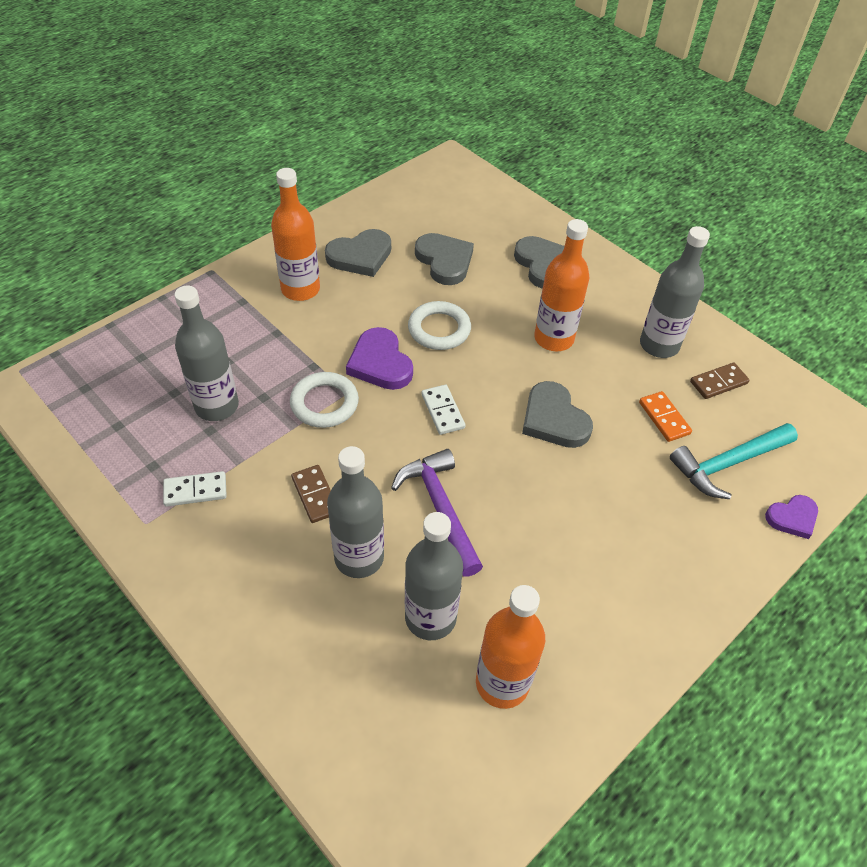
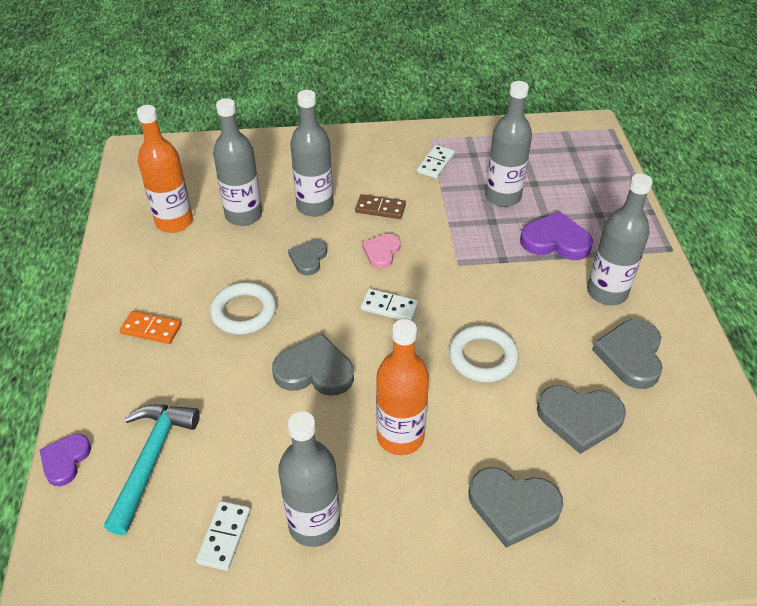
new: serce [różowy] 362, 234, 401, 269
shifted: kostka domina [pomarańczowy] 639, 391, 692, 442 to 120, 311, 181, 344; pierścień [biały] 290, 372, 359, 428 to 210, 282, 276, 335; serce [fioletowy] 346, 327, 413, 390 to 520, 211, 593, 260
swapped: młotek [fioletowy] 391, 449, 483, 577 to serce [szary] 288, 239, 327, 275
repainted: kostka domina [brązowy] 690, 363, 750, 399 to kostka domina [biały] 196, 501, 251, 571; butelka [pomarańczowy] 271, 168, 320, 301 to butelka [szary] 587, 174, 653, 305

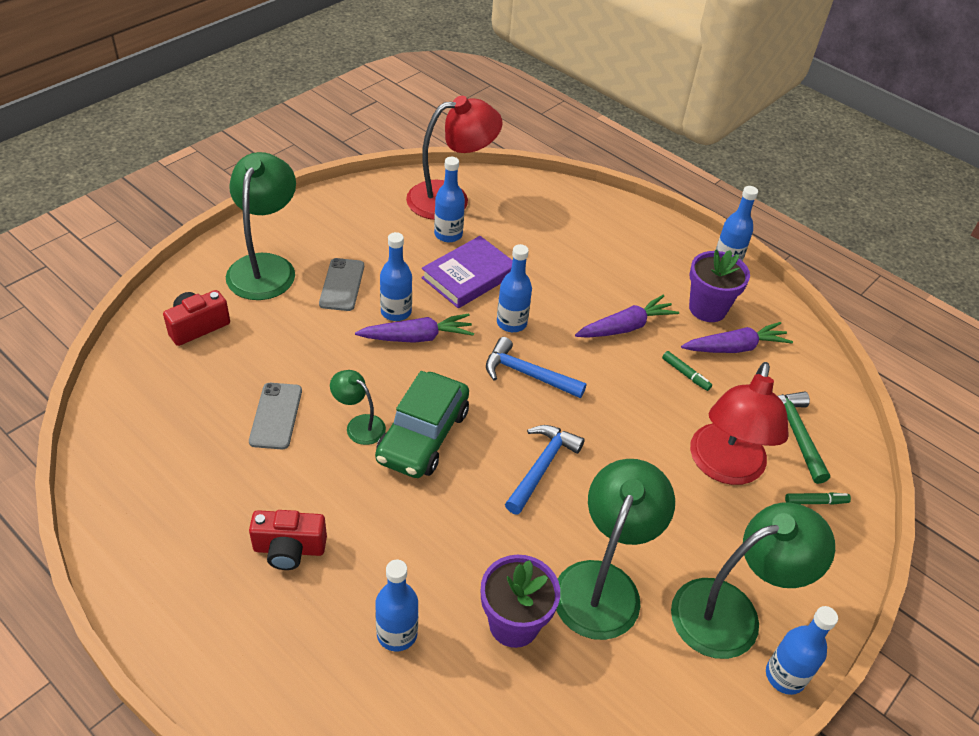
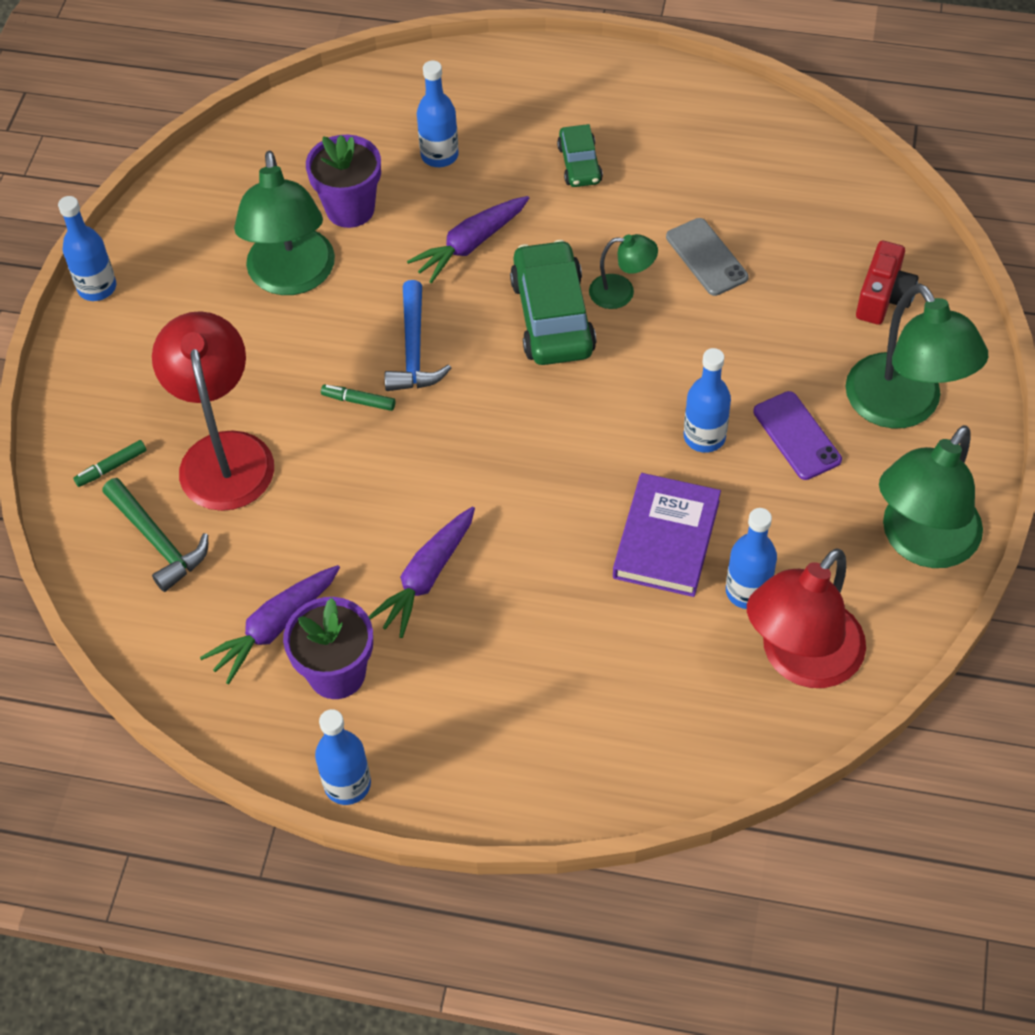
gone: młotek [niebieski] 486, 337, 587, 398; butelka [niebieski] 497, 244, 532, 332
shifted: flamaster [zielony] 662, 351, 712, 391 to 321, 385, 395, 411; marchewka [fioletowy] 355, 313, 474, 343 to 407, 196, 529, 283; lampka [zielony] 671, 503, 835, 659 to 879, 425, 983, 568
swapped: aparat fotograficzny [czerwony] 249, 510, 327, 570 to samochód [zielony] 557, 124, 603, 187
repainted: telefon [szary] 319, 258, 364, 311 to telefon [fioletowy] 753, 391, 842, 480

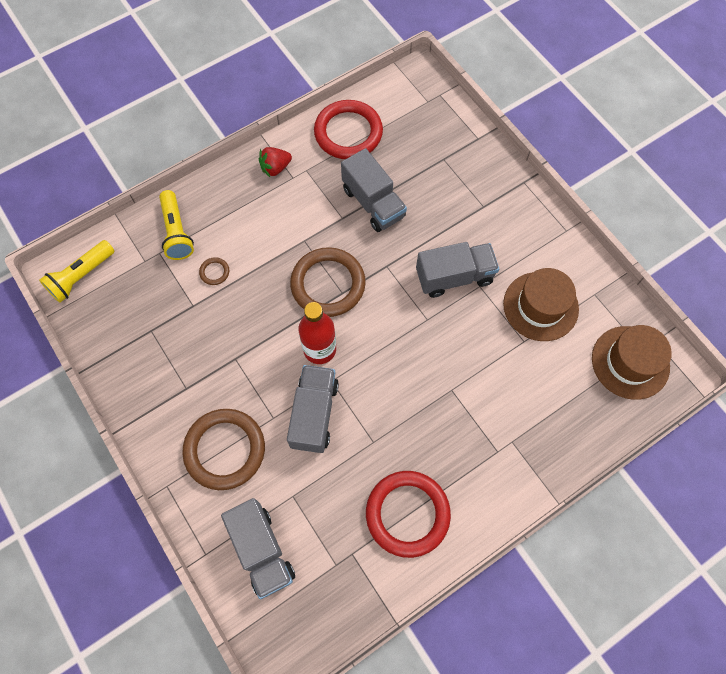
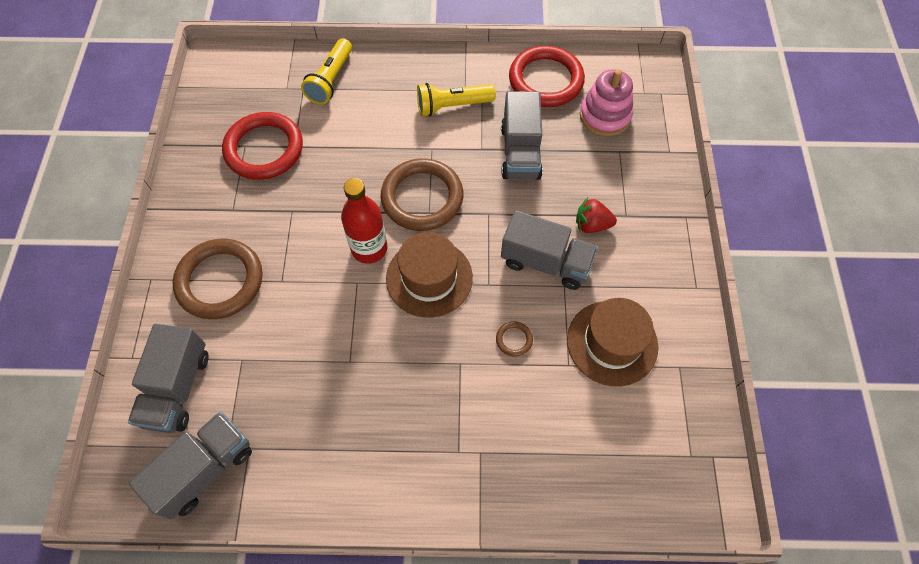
new: zabawka nakładanka [różowy] 580, 69, 633, 136
shifted: ciężarówka [szary] 287, 365, 339, 453 to 129, 412, 252, 519; pierścień [czerwony] 366, 471, 451, 558 to 222, 112, 303, 180; kapelusz [brązowy] 592, 325, 672, 400 to 386, 232, 473, 318; latarka [żółty] 39, 240, 115, 303 to 417, 83, 496, 116; pierścień [brązowy] 199, 257, 229, 285 to 496, 321, 533, 357; truskawka [czerwony] 259, 147, 292, 177 to 576, 198, 617, 233

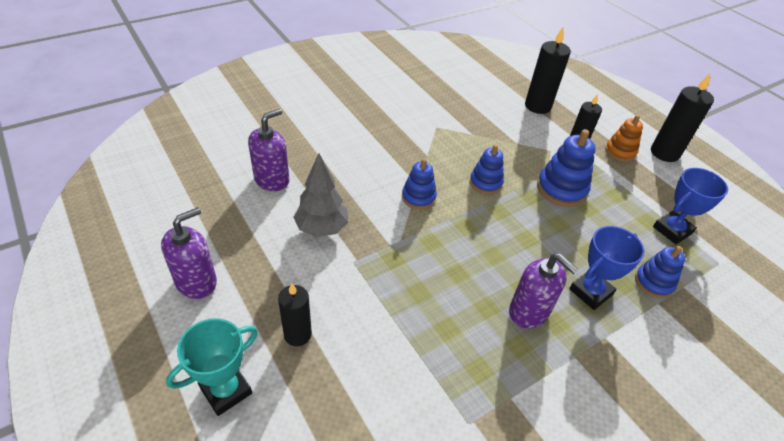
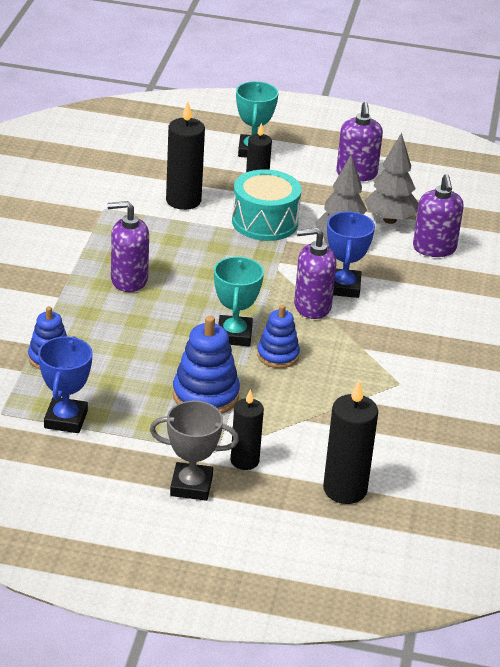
new: puchar [turkusowy] 214, 257, 264, 346; bęben [turkusowy] 232, 169, 301, 241; drzewko [szary] 365, 132, 419, 224
shifted: świeca [czarny] 651, 73, 714, 162 to 166, 101, 205, 210; puchar [niebieski] 569, 226, 644, 310 to 327, 211, 375, 298
swapped: zabawka nakładanka [pomarańczowy] 605, 115, 643, 162 to puchar [szary] 150, 401, 239, 501; zabawka nakładanka [niebieski] 402, 158, 437, 210 to dozownik mydła [fioletowy] 294, 228, 336, 319

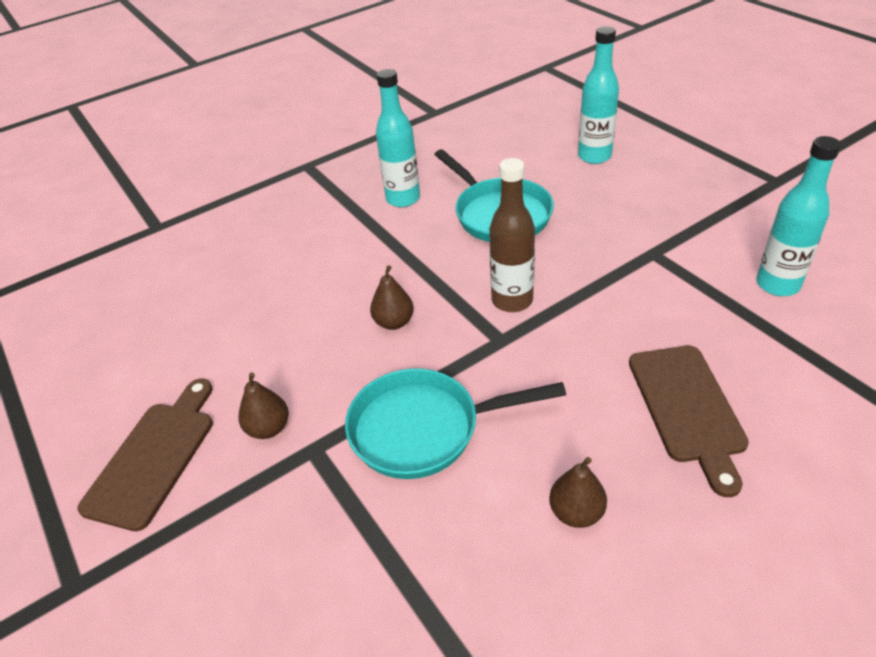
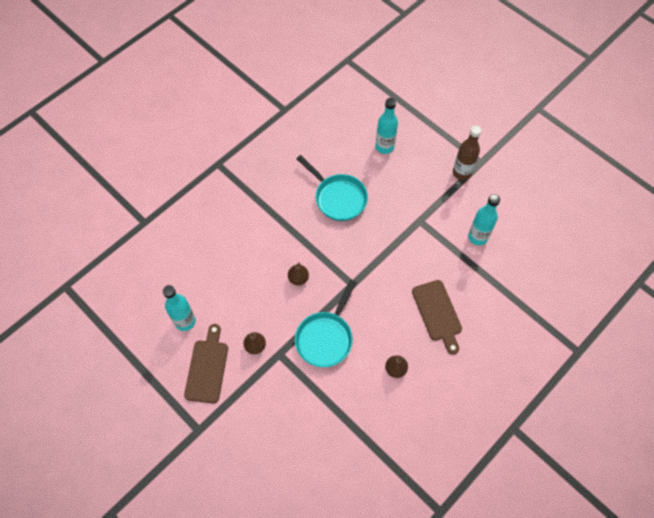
shifted: butelka [turkusowy] 376, 69, 420, 207 to 163, 285, 196, 331; butelka [brązowy] 489, 158, 535, 312 to 453, 125, 482, 180
rotated: patelnia [turkusowy] 345, 368, 566, 479 = 295, 280, 357, 367 45 degrees counterclockwise

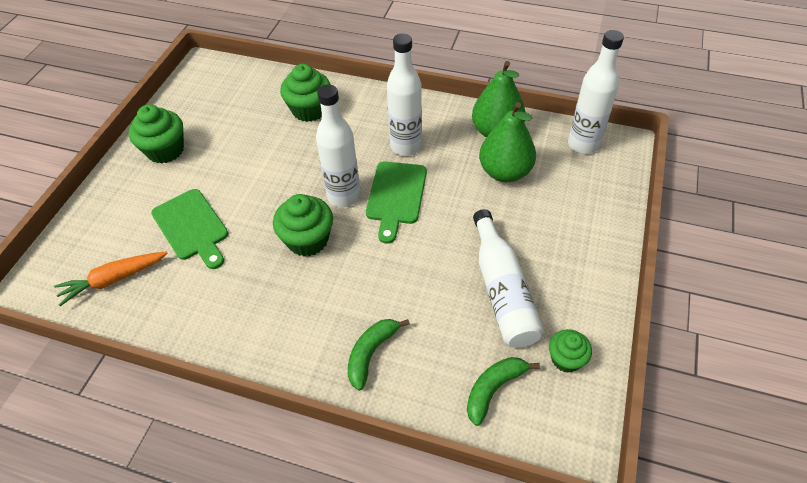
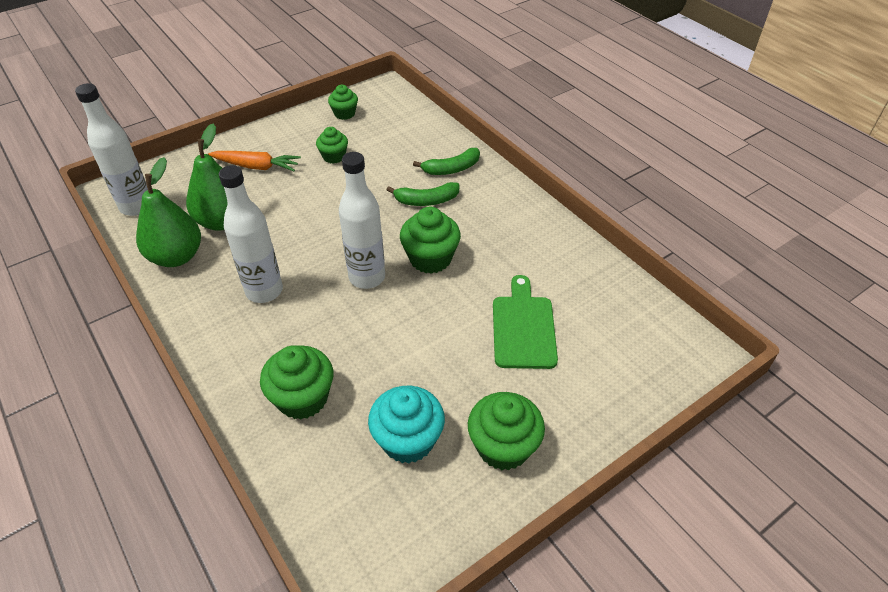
gone: deska do krojenia [zielony] 366, 161, 427, 244
new: muffinka [turkusowy] 368, 386, 445, 464
shifted: marchewka [pomarańczowy] 54, 251, 168, 306 to 208, 151, 301, 171; banan [zielony] 467, 357, 540, 426 to 387, 182, 460, 206
swapped: butelka [biały] 473, 209, 544, 348 to muffinka [zielony] 316, 127, 348, 164

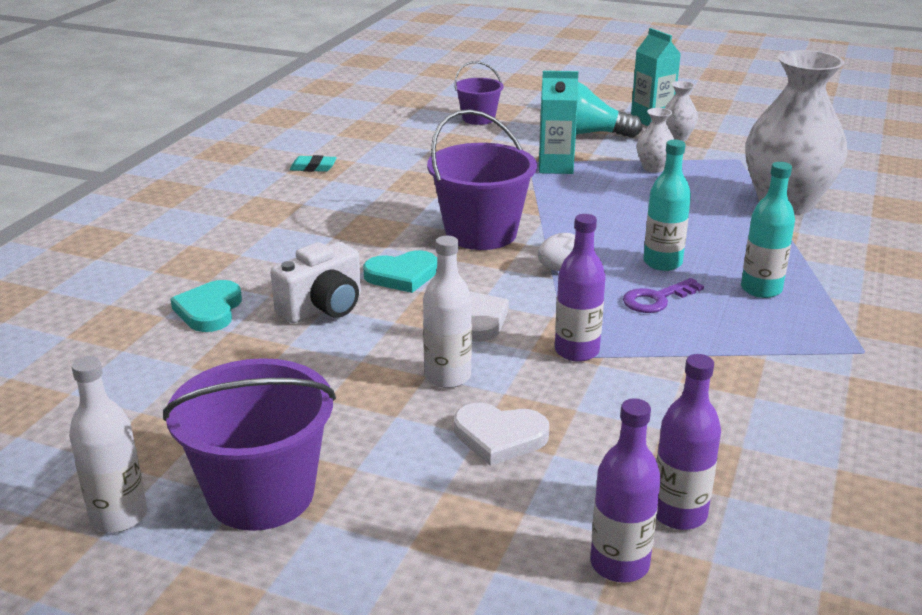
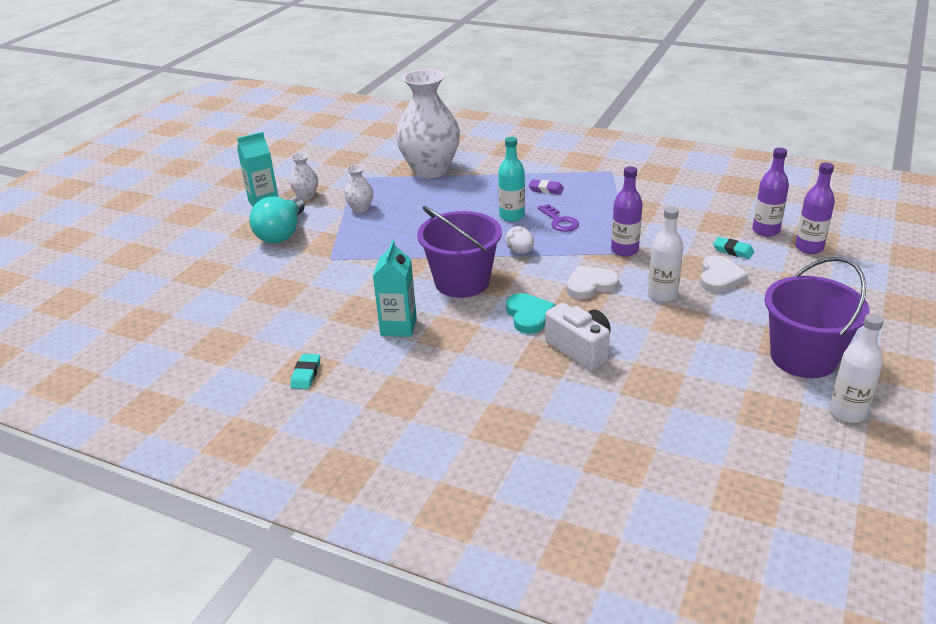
gone: serce [turkusowy] 170, 280, 242, 332; wiadro [fioletowy] 454, 61, 504, 125
new: gumka do mazania [turkusowy] 713, 237, 754, 259
shifted: karton mleka [turkusowy] 539, 71, 578, 174 to 373, 240, 417, 337
swapped: butelka [turkusowy] 741, 162, 795, 298 to gumka do mazania [fioletowy] 529, 179, 564, 195

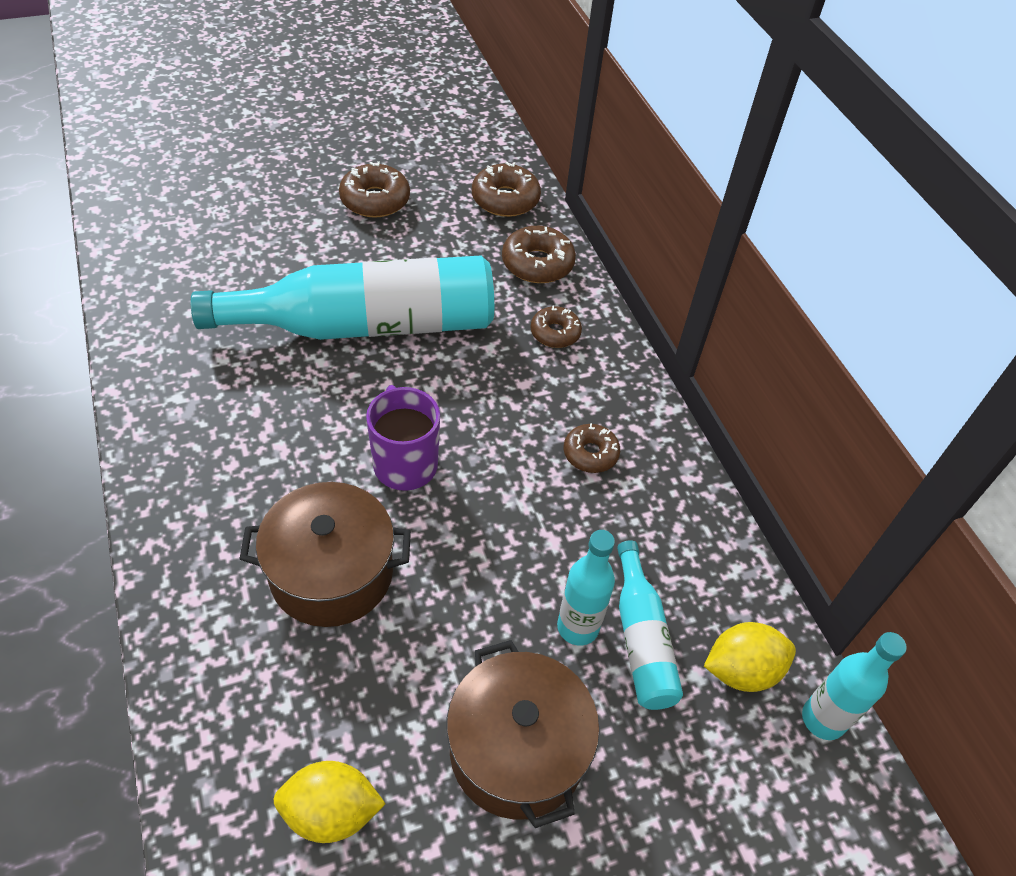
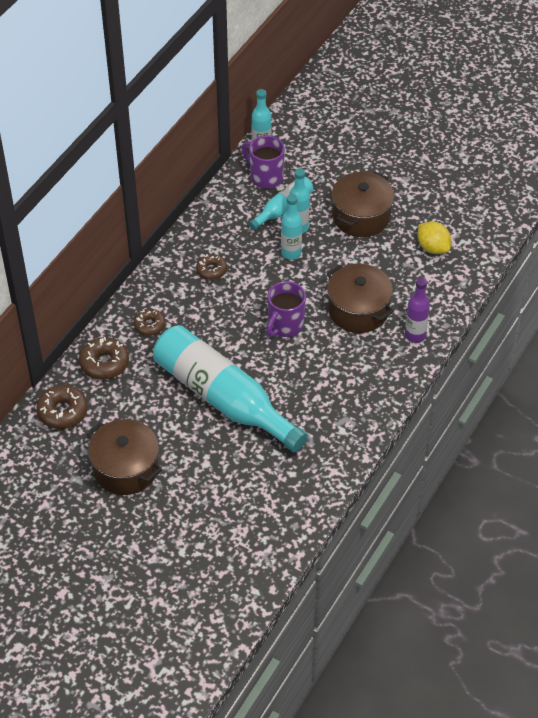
new: butelka [turkusowy] 281, 194, 302, 260; butelka [fioletowy] 405, 277, 430, 343
swapped: donut [brązowy] 339, 161, 410, 218 to garnek [brązowy] 87, 419, 162, 495; cytryna [żółty] 704, 622, 796, 692 to kubek [fioletowy] 242, 135, 285, 188

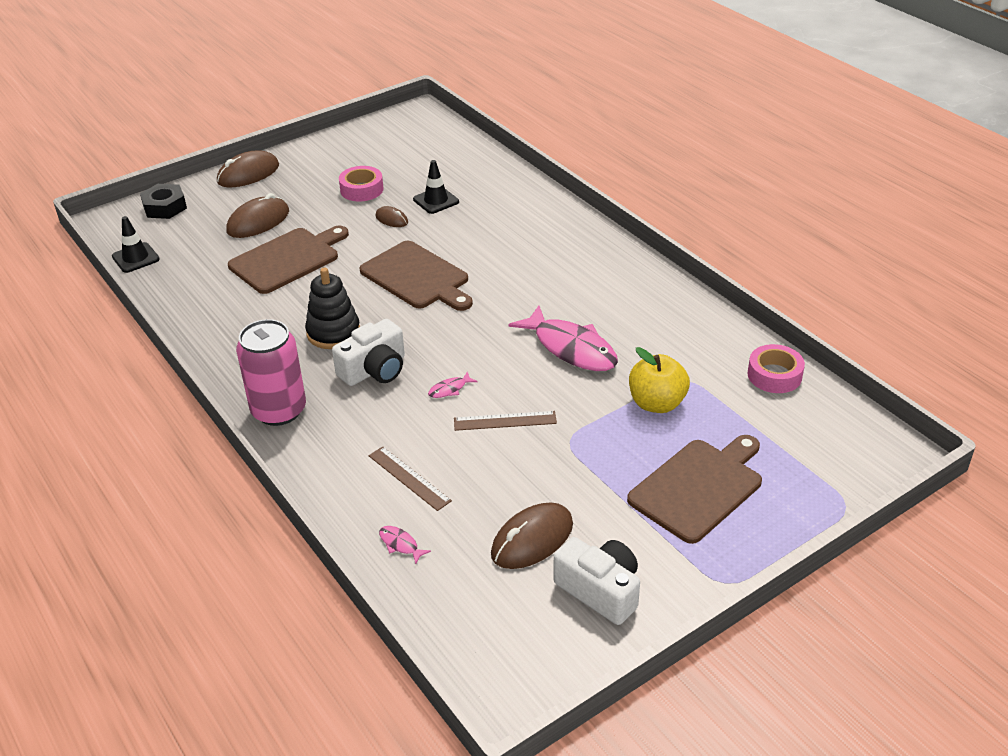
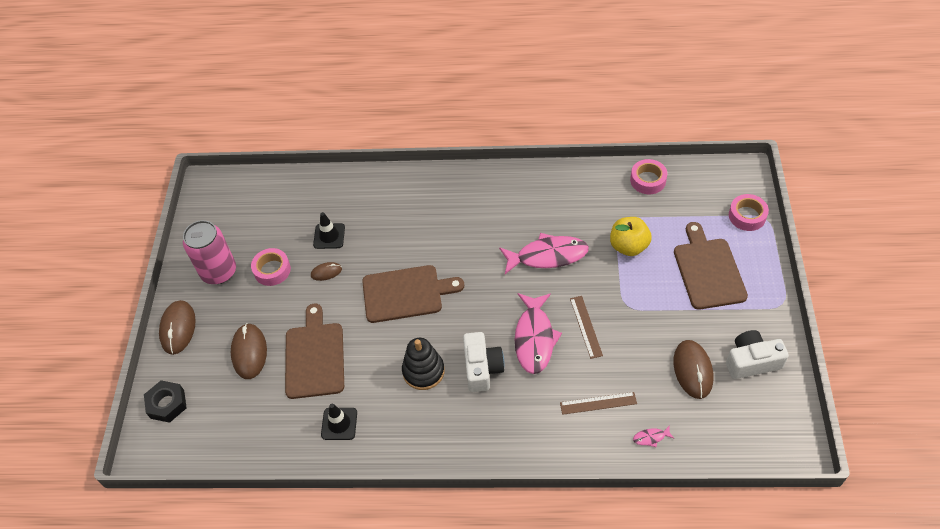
new: taśma klejąca [różowy] 729, 194, 769, 231
shifted: puszka [różowy] 236, 319, 306, 426 to 183, 220, 236, 284; pachołek [czarny] 112, 216, 160, 273 to 321, 404, 357, 440
rotated: linijka [brązowy] 454, 411, 557, 431 = 570, 296, 603, 359 45 degrees counterclockwise
scaled: ryba [różowy] 428, 371, 478, 398 = 515, 293, 562, 374 x2.48

